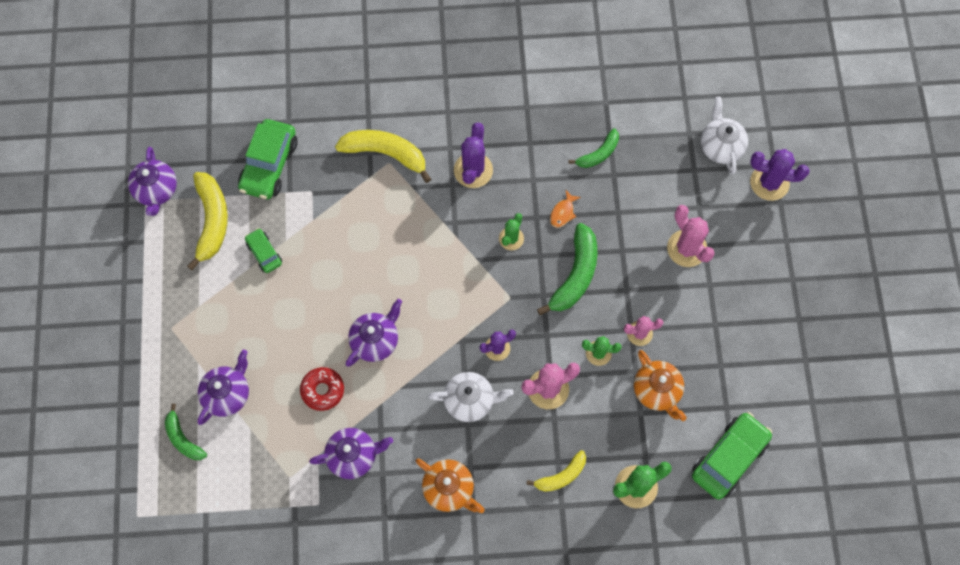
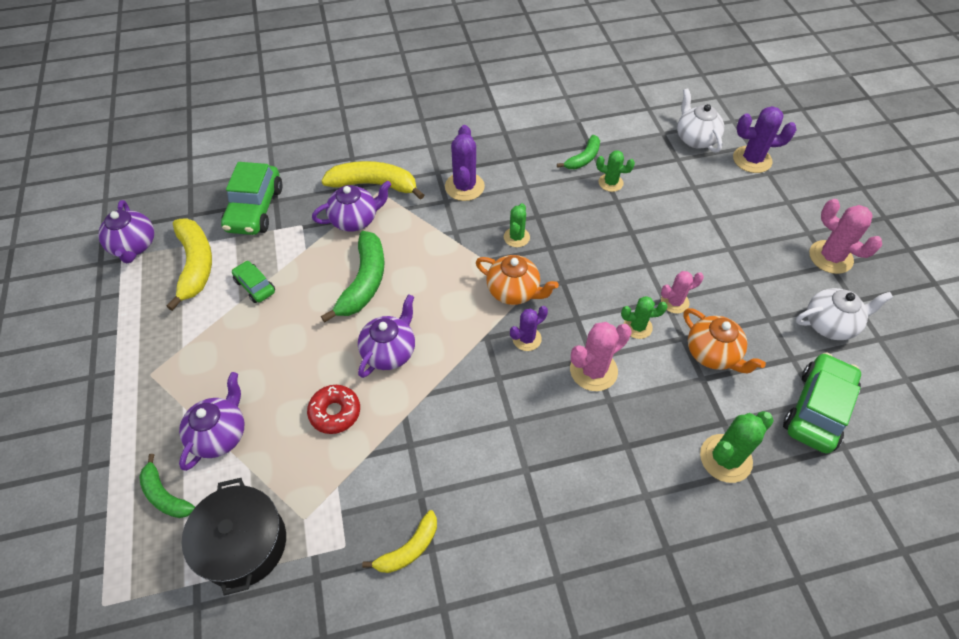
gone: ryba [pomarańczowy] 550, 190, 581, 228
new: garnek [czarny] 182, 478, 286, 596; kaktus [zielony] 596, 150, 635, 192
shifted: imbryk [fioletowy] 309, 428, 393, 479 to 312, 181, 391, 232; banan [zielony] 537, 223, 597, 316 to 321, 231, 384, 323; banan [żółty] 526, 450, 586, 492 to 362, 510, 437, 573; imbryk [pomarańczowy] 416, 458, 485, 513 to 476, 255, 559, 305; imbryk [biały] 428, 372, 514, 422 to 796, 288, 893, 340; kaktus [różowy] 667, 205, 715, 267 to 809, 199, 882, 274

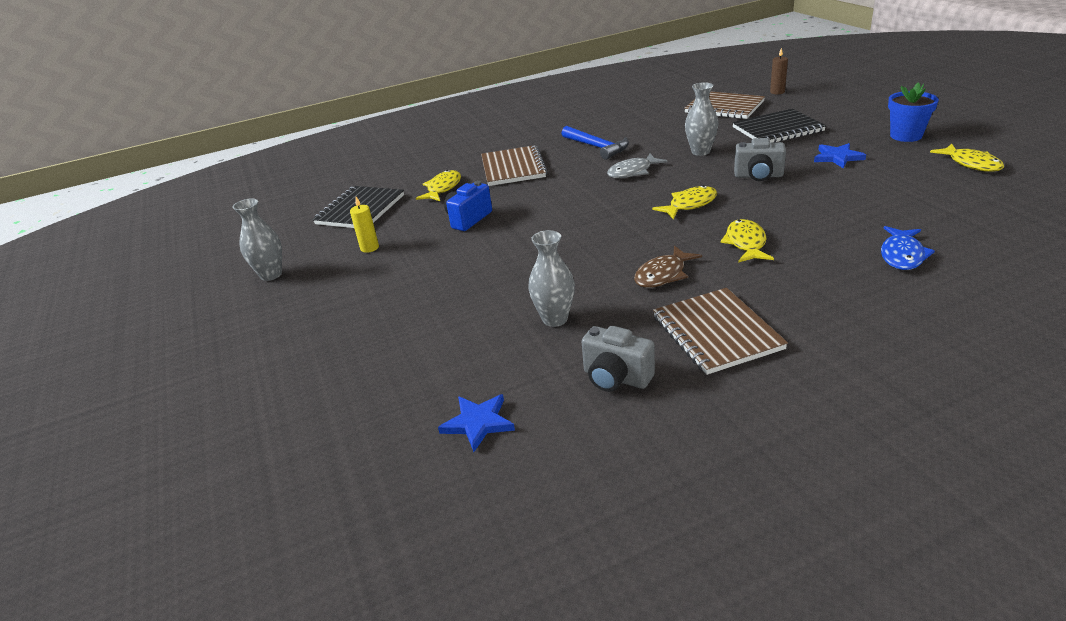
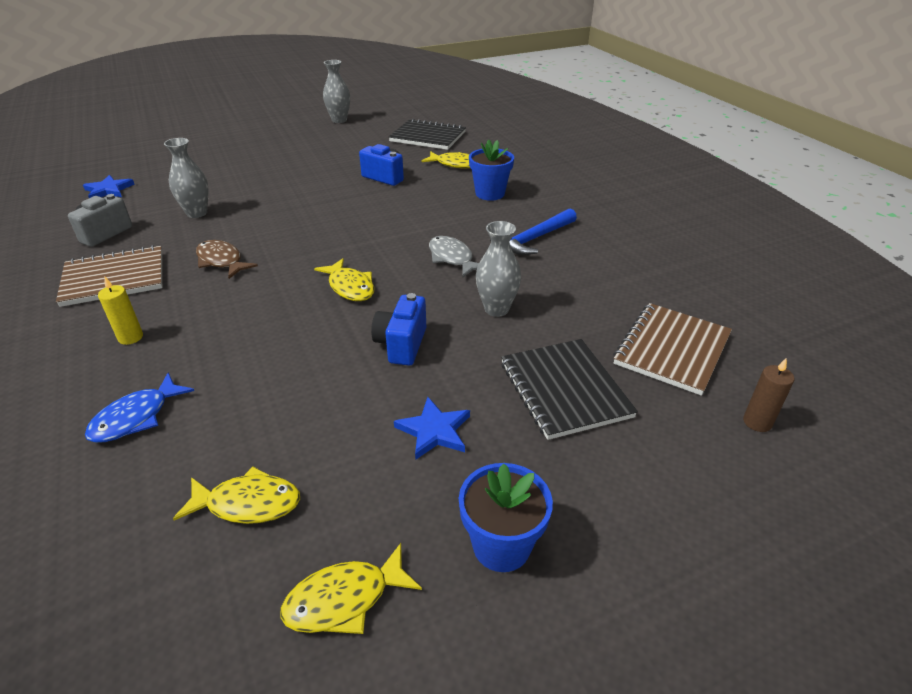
shifted: świeca [żółty] 350, 197, 379, 253 to 98, 276, 143, 345; ryba [żółty] 720, 219, 774, 263 to 173, 467, 300, 524
swapped: zeszyt [brązowy] 481, 145, 547, 186 to doniczka [niebieski] 469, 140, 514, 201
repainted: aparat fotograficzny [szary] 734, 138, 786, 181 to aparat fotograficzny [niebieski] 371, 293, 426, 365
rotated: ryba [niebieski] 881, 226, 935, 270 = 85, 372, 194, 443 75 degrees counterclockwise

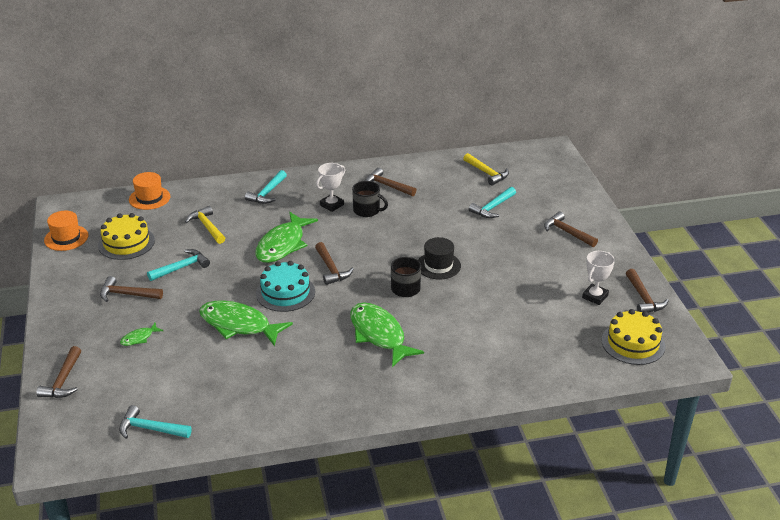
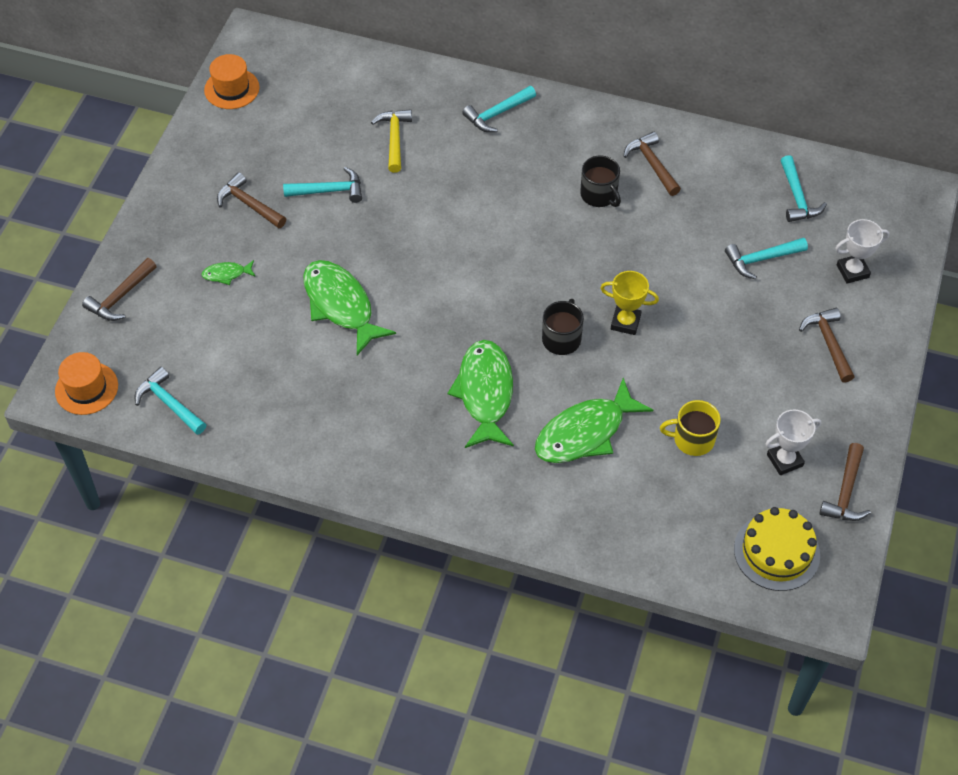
gone: tort [żółty] 98, 213, 155, 260; tort [turkusowy] 256, 261, 315, 312; młotek [brązowy] 315, 242, 354, 285
new: kubek [żółty] 660, 400, 721, 456
shifted: kapelusz [pomarańczowy] 129, 172, 170, 210 to 55, 352, 118, 415; ryba [zielony] 255, 212, 318, 263 to 535, 378, 653, 463; puchar [biały] 316, 163, 345, 212 to 835, 219, 889, 284
swapped: kapelusz [czarny] 418, 237, 461, 280 to puchar [żółty] 600, 271, 659, 335
repainted: młotek [żółty] 463, 153, 509, 186 to młotek [turkusowy] 780, 155, 827, 222

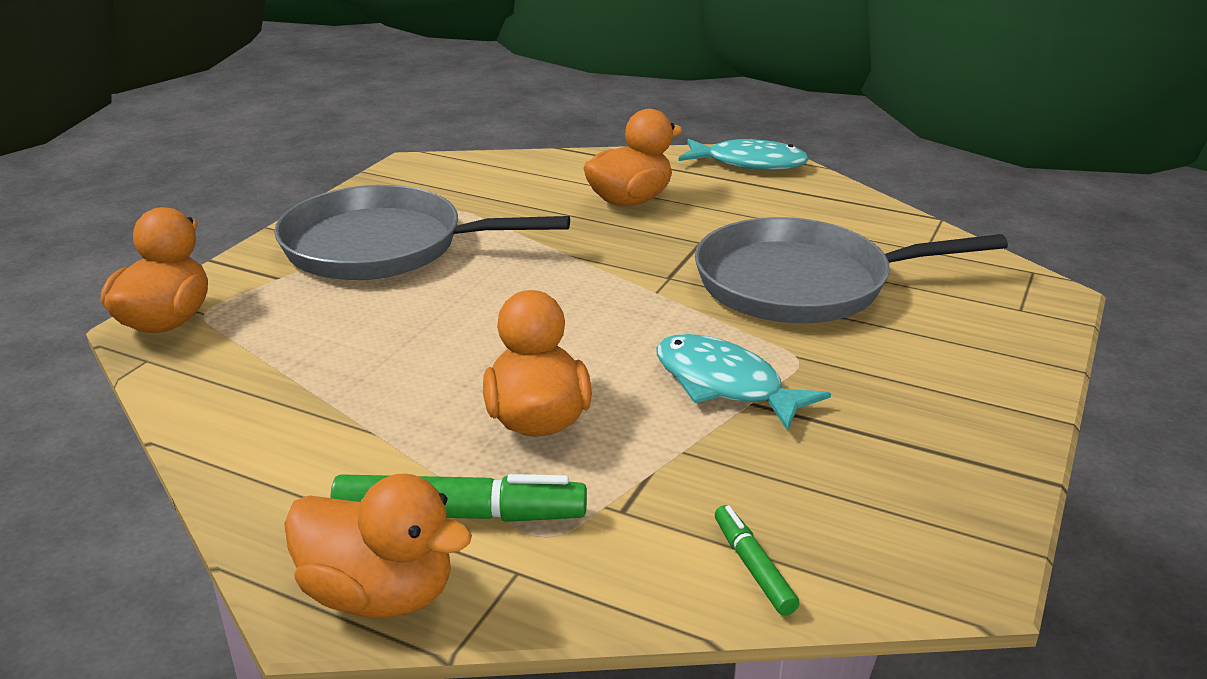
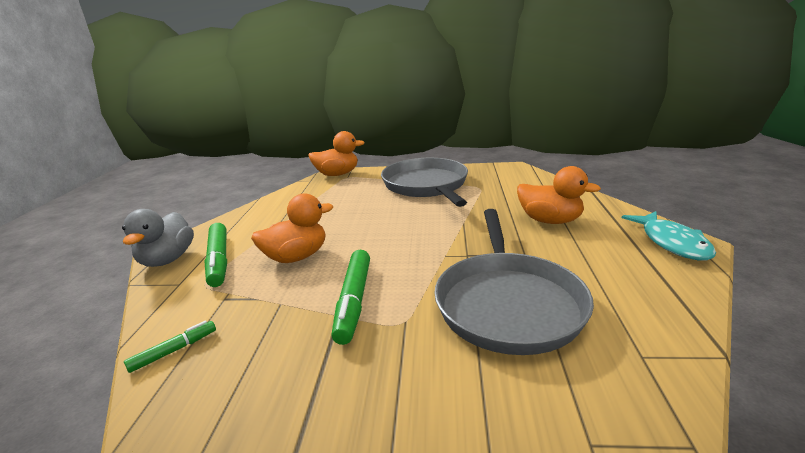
swapped: ryba [turkusowy] 656, 334, 831, 431 to flamaster [zielony] 331, 250, 370, 345
repainted: kaczka [pomarańczowy] 284, 473, 472, 618 to kaczka [szary] 122, 209, 194, 267
rotated: patelnia [szary] 695, 217, 1008, 323 = 434, 209, 594, 355 150 degrees counterclockwise

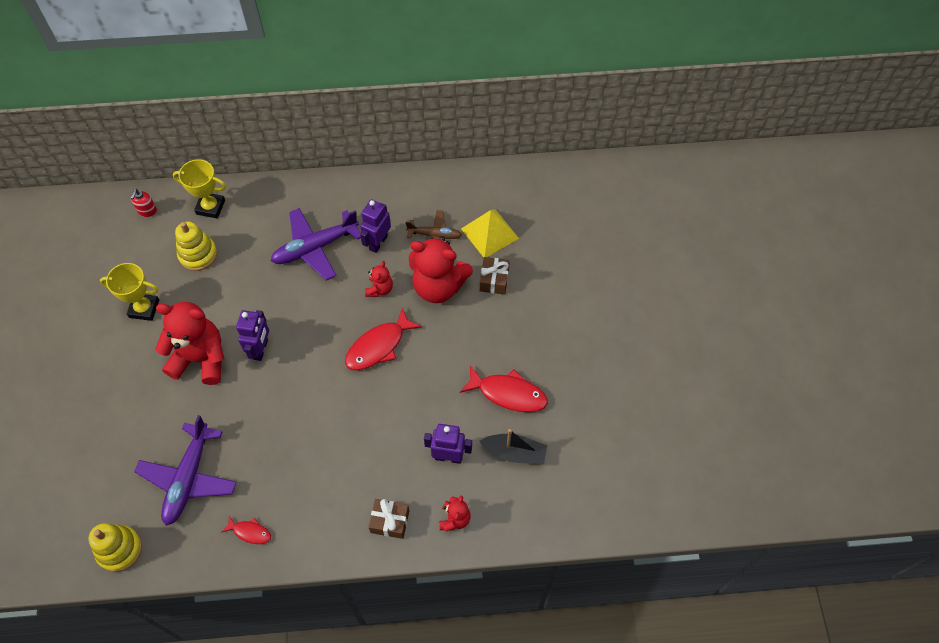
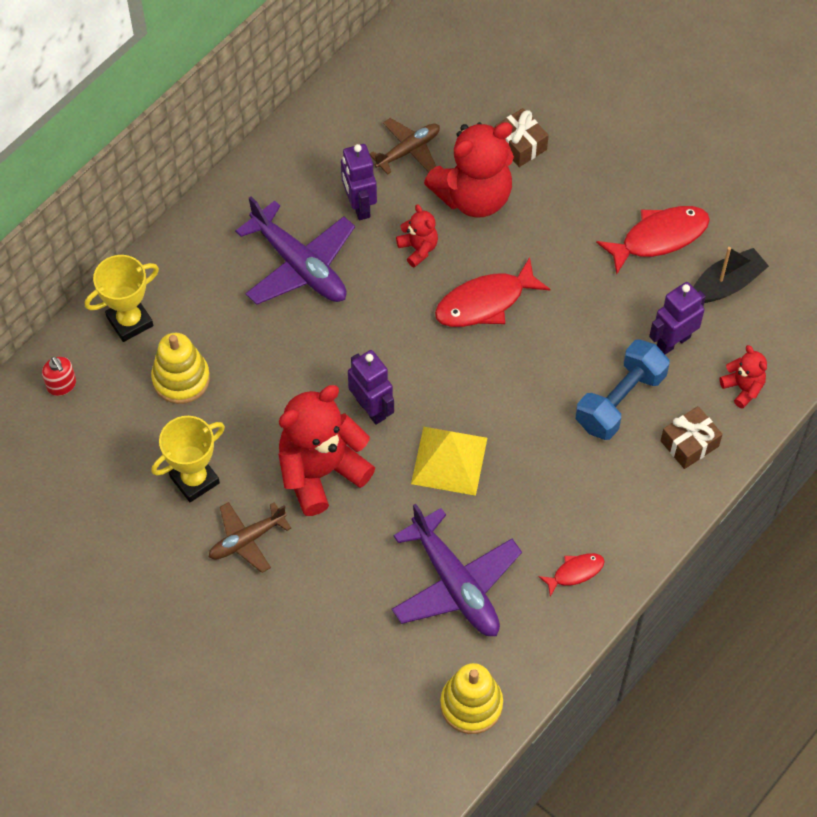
new: samolot [brązowy] 209, 502, 291, 573; hantel [niebieski] 576, 339, 670, 440
shifted: piramida [żółty] 461, 209, 519, 257 to 411, 427, 487, 496
rotated: samolot [fioletowy] 271, 208, 361, 280 = 235, 196, 355, 305 60 degrees counterclockwise; ryba [czerwony] 345, 308, 422, 370 = 435, 257, 551, 327 60 degrees clockwise

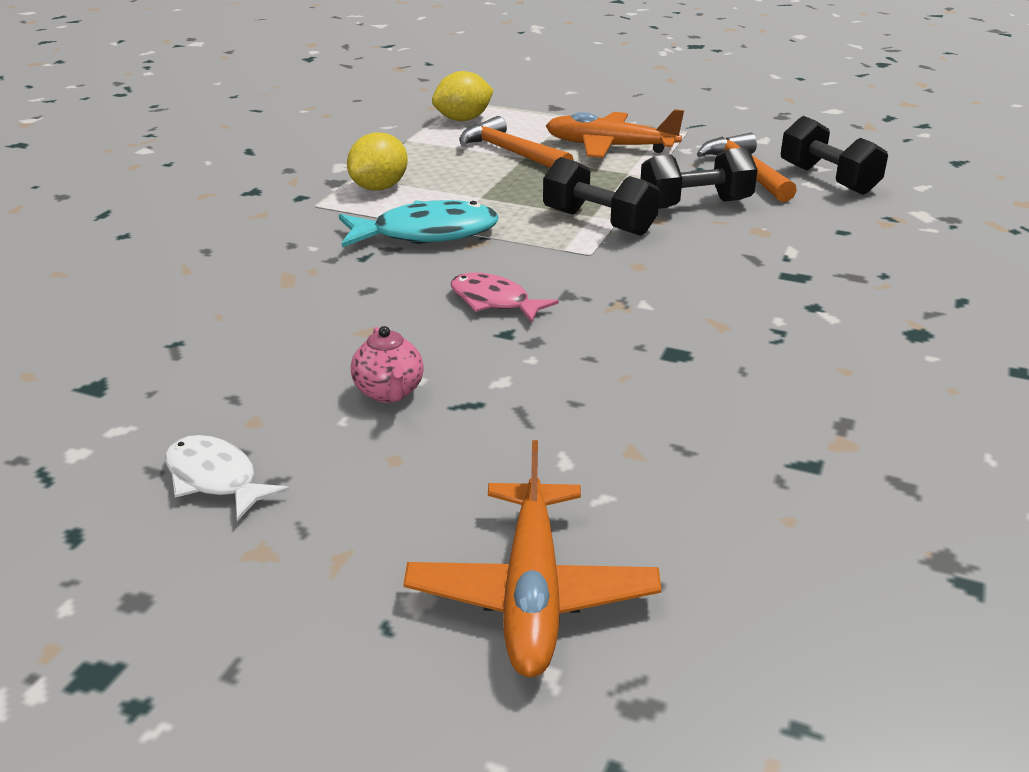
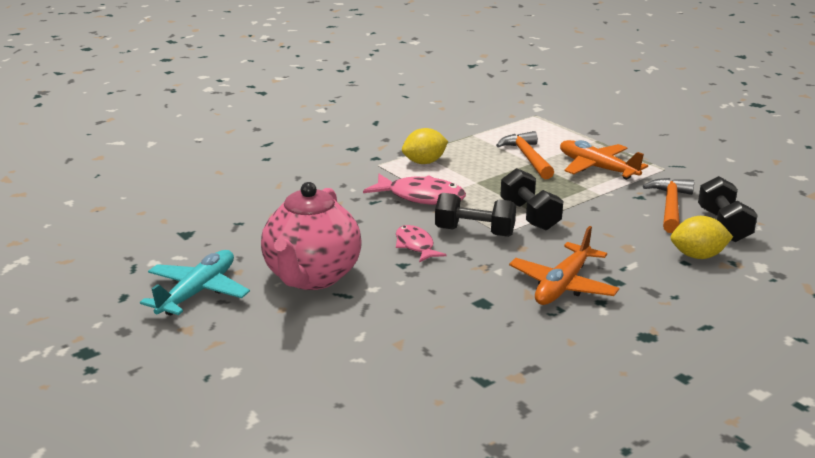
shifted: hantel [czarny] 641, 147, 758, 209 to 435, 193, 516, 237; samolot [pomarańczowy] 404, 440, 661, 677 to 509, 226, 619, 305; cytryna [żółty] 432, 71, 494, 121 to 671, 216, 733, 259
swapped: ryba [biały] 165, 435, 289, 521 to samolot [turkusowy] 140, 250, 250, 315
repainted: ryba [turkusowy] 339, 200, 499, 247 to ryba [różowy] 363, 174, 466, 205
scaled: imbryk [różowy] 351, 326, 424, 403 = 261, 182, 362, 290 x2.42

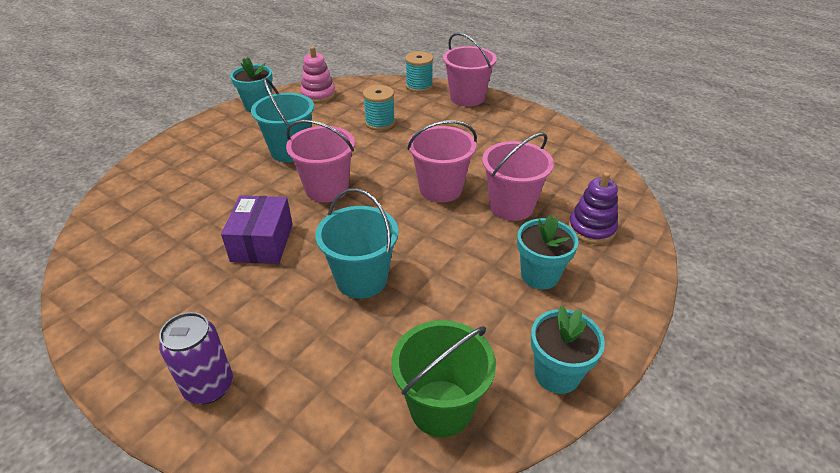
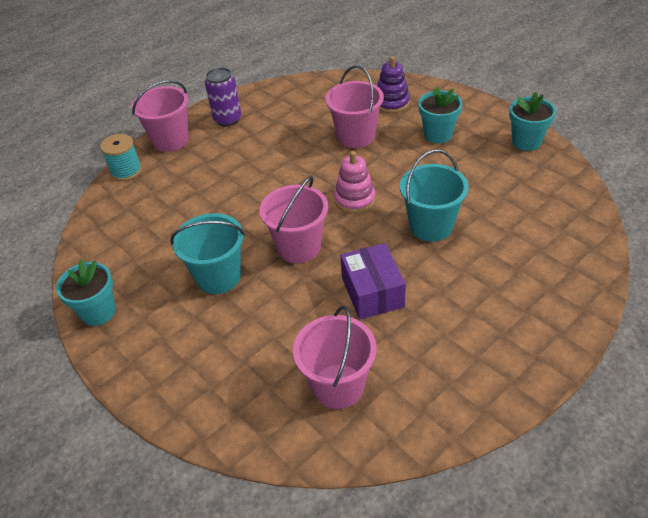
gone: szpulka [turkusowy] 363, 85, 395, 130; wiadro [zielony] 392, 320, 496, 437
shifted: puszka [fioletowy] 159, 312, 233, 404 to 205, 67, 241, 126; wiadro [różowy] 407, 121, 477, 202 to 293, 306, 377, 409; zabawka nakładanka [różowy] 301, 47, 336, 103 to 334, 151, 376, 213
rotated: pudełko [fioletowy] 221, 195, 293, 264 = 340, 243, 406, 319 60 degrees clockwise

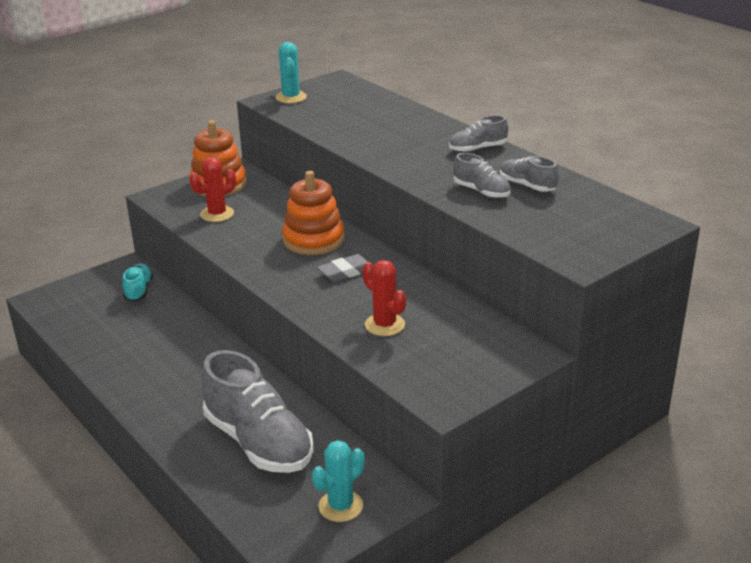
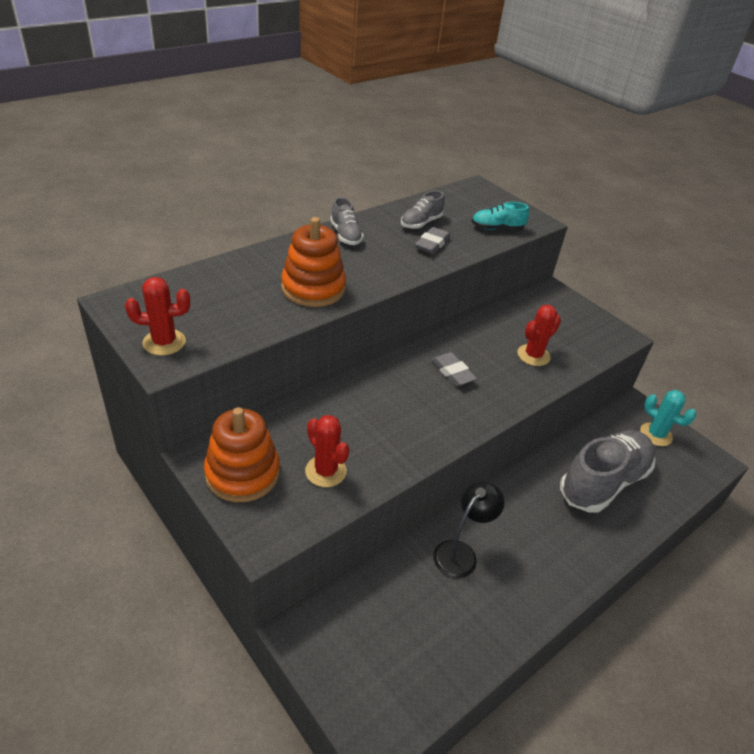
new: lampka [czarny] 433, 481, 505, 578
shifted: zabawka nakładanka [pomarańczowy] 282, 171, 344, 255 to 281, 217, 346, 307; but [turkusowy] 123, 264, 153, 302 to 471, 202, 529, 230
swapped: but [szary] 454, 153, 511, 198 to gumka do mazania [szary] 415, 227, 450, 254
repainted: kaktus [turkusowy] 276, 42, 307, 103 to kaktus [czerwony] 125, 277, 190, 356

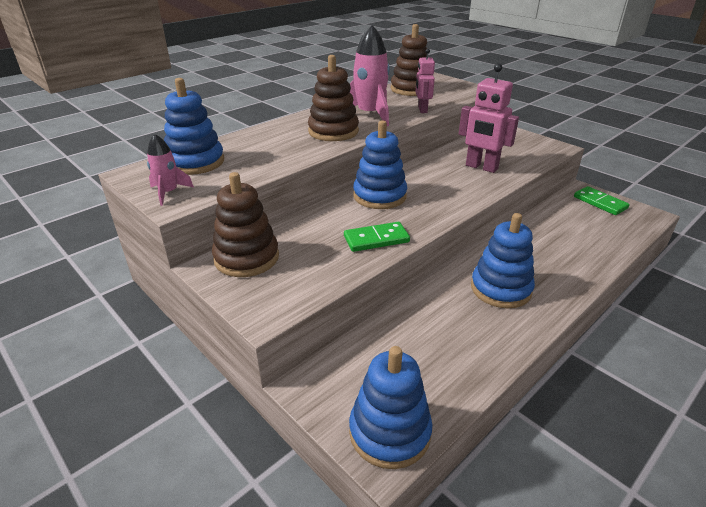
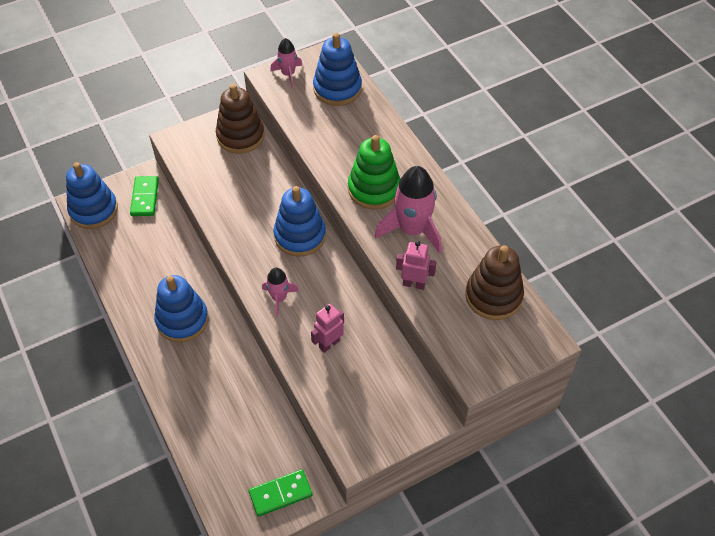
new: rakieta [różowy] 262, 268, 299, 317
shifted: kostka domina [zielony] 344, 222, 410, 252 to 130, 176, 159, 216
repainted: zabawka nakładanka [brązowy] 308, 55, 359, 141 to zabawka nakładanka [zielony] 348, 135, 400, 210
scaled: robot [różowy] 459, 63, 519, 173 = 311, 304, 344, 353 x0.61

